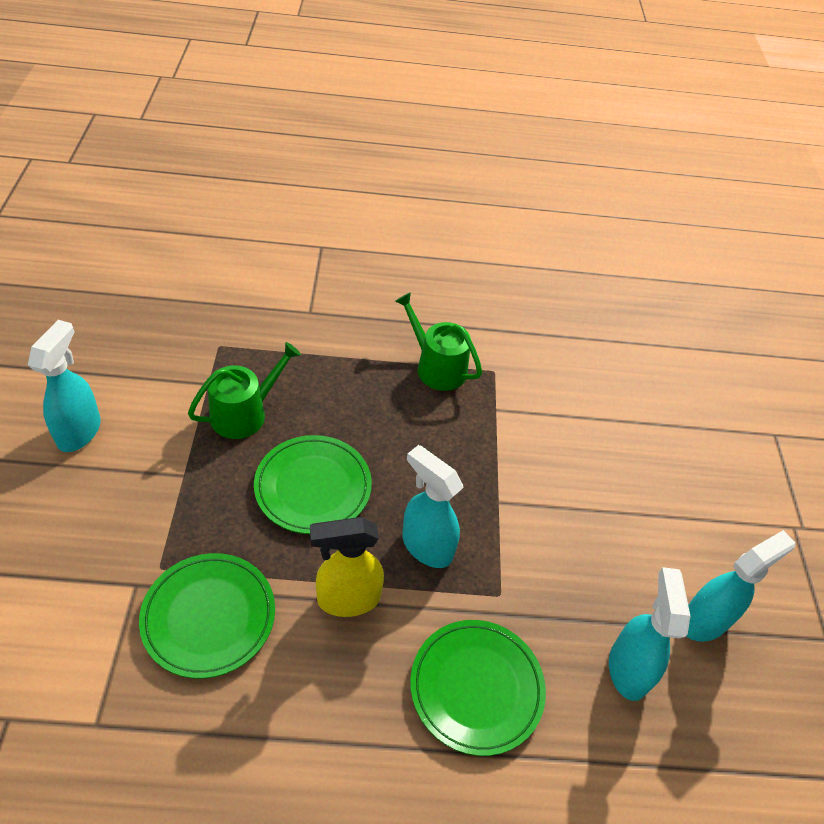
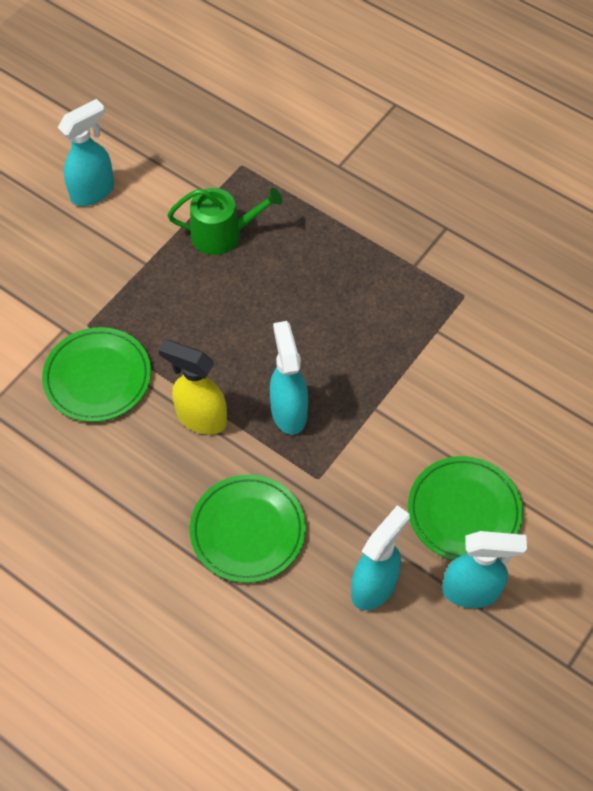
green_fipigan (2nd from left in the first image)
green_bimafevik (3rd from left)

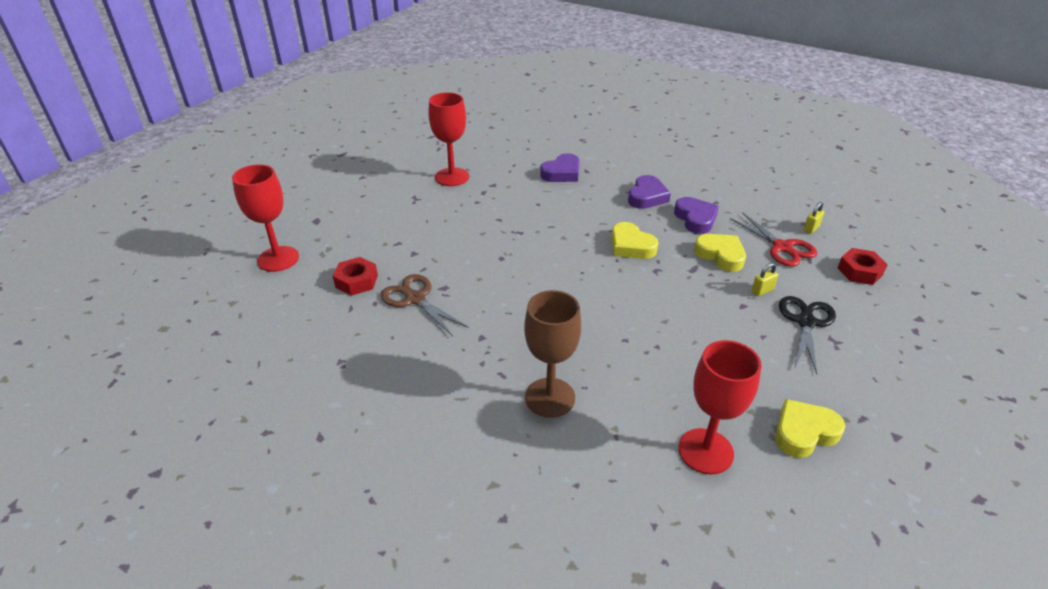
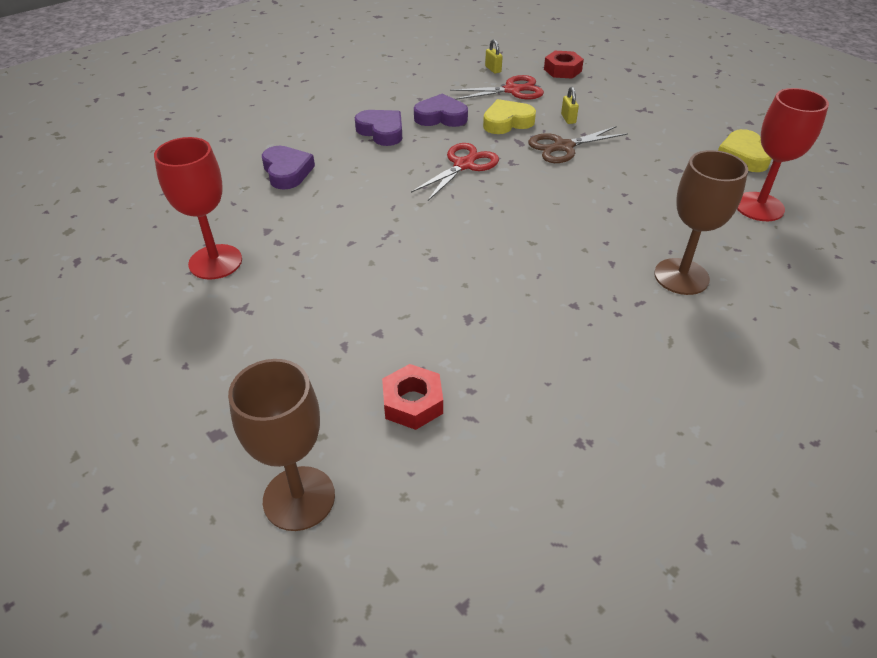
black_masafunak
brown_masafunak
red_masafunak (1st from left)
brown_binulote (1st from left)

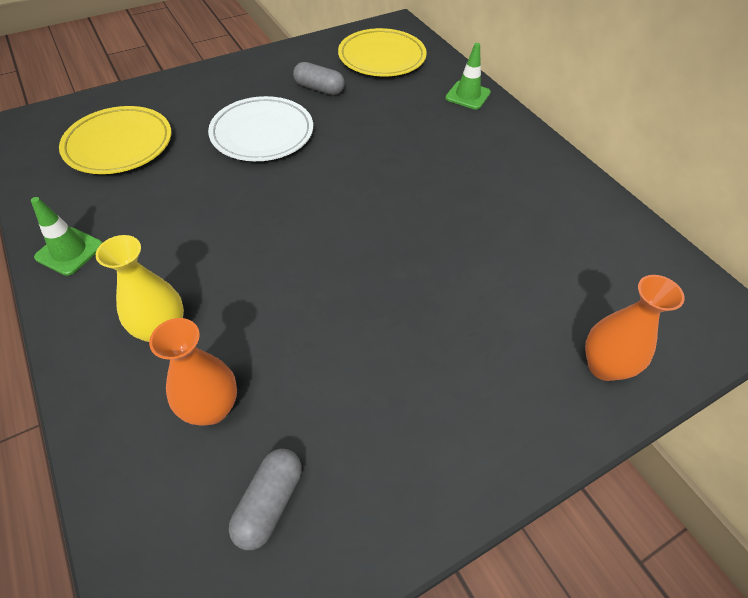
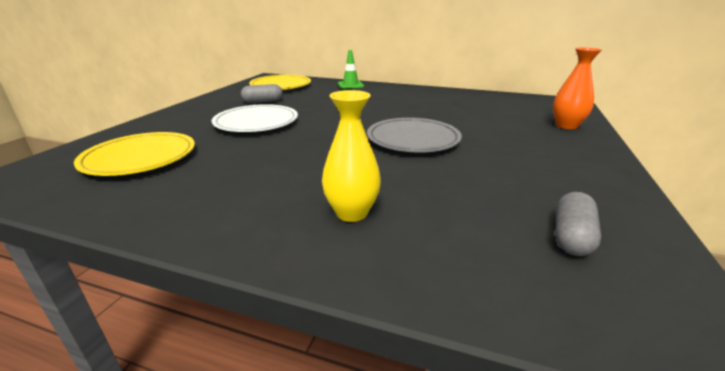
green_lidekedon (1st from left in the first image)
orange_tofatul (1st from left in the first image)
grey_bimafevik
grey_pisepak (2nd from left)

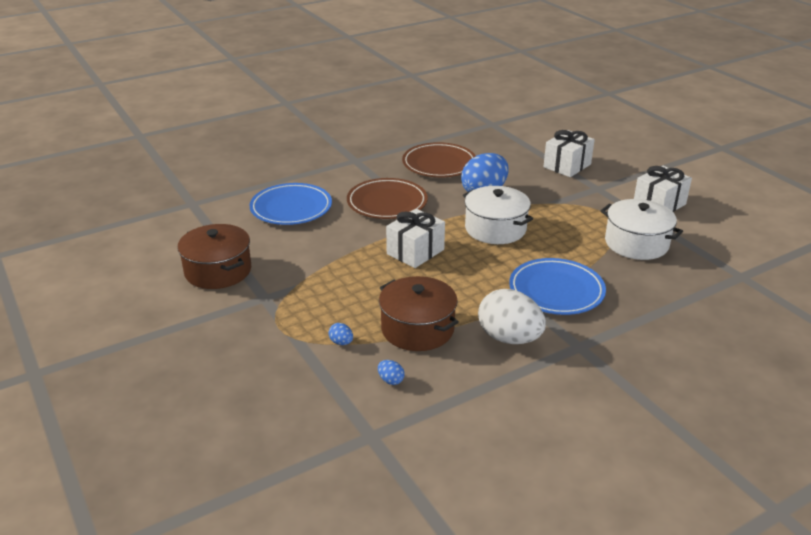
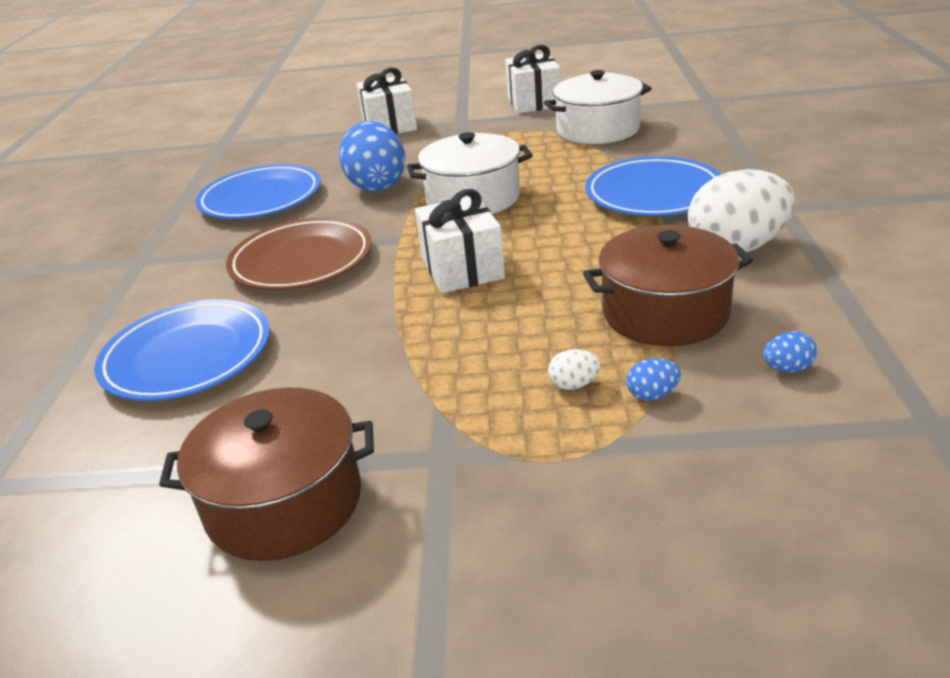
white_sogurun (1st from left)
blue_bimafevik (2nd from left)

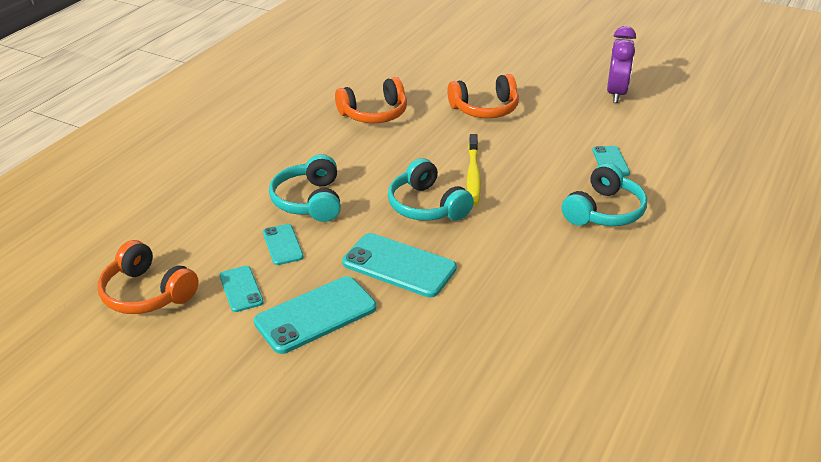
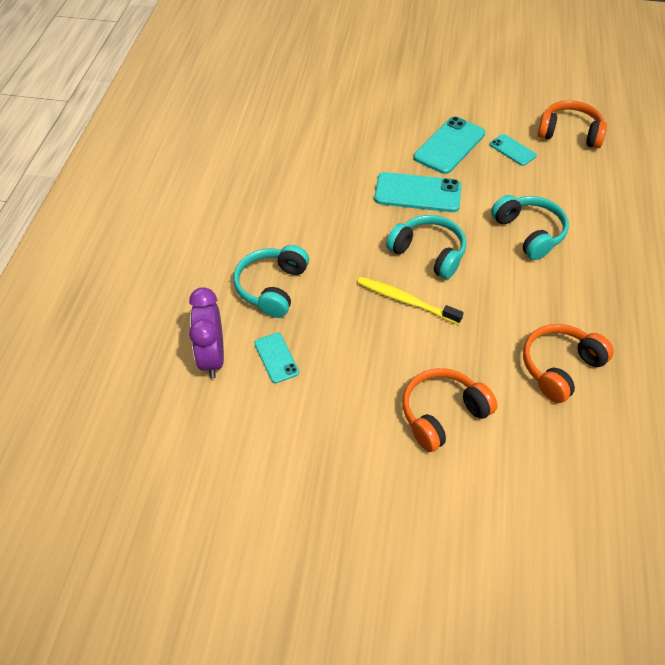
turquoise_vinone (2nd from left in the first image)
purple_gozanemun
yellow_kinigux

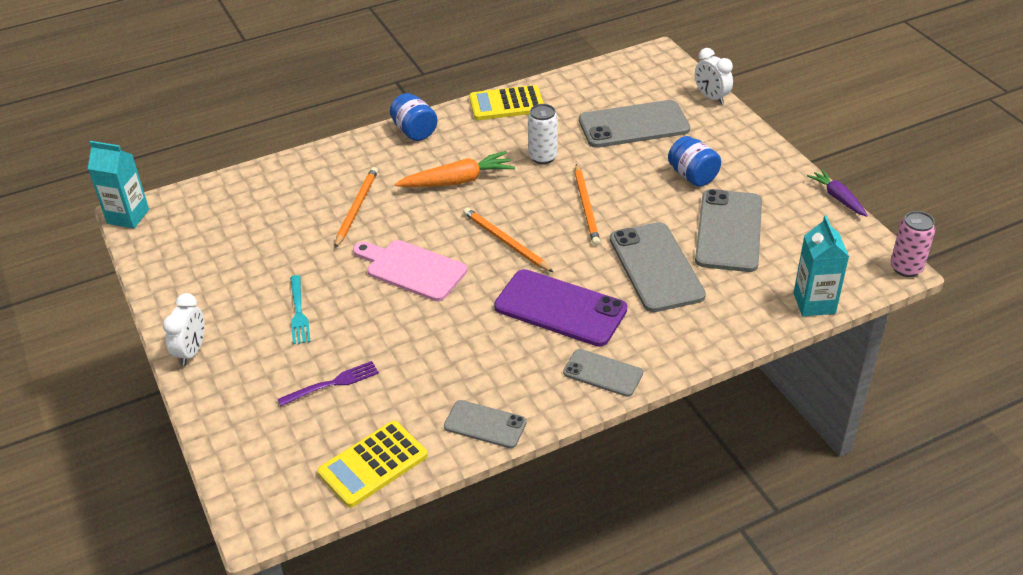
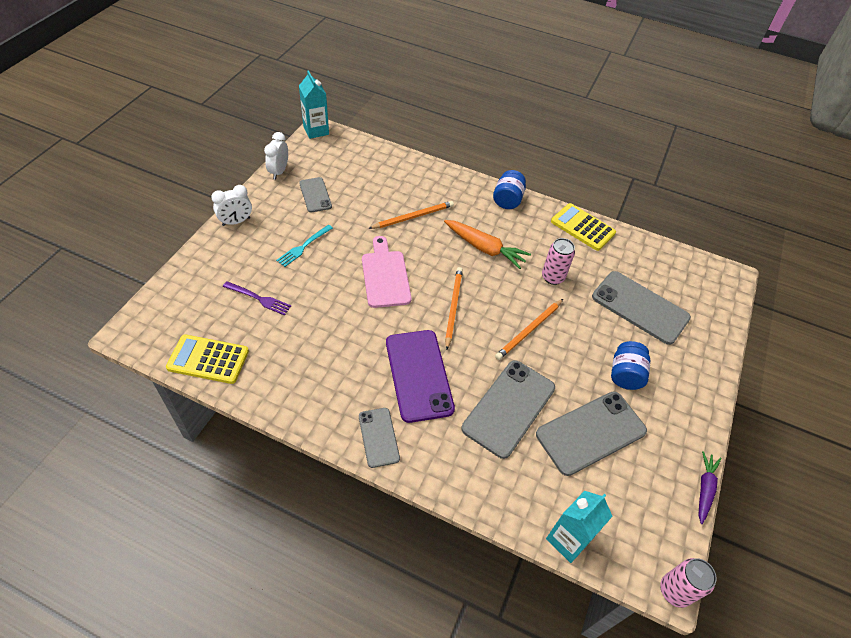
grey_vinone (1st from left)
white_gozanemun (2nd from left)
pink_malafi (1st from left)

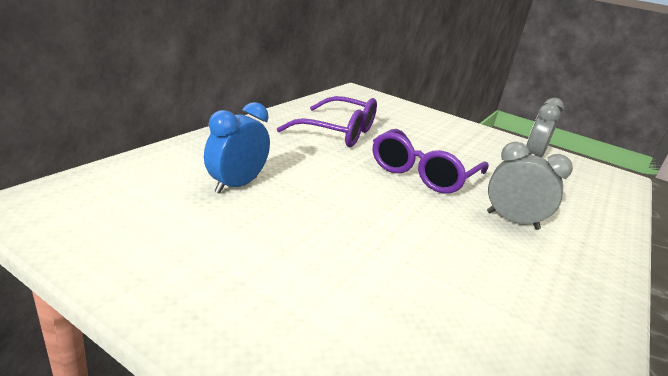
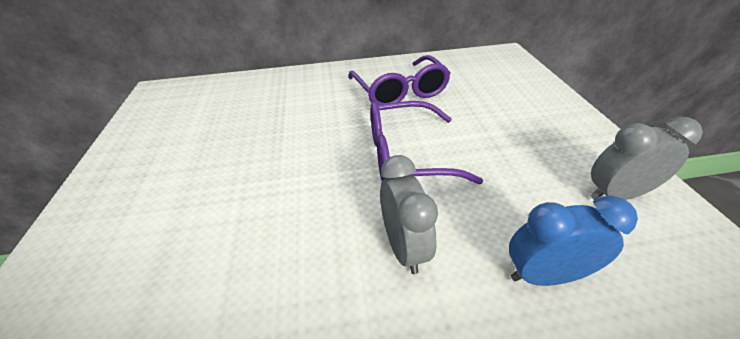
blue_gozanemun

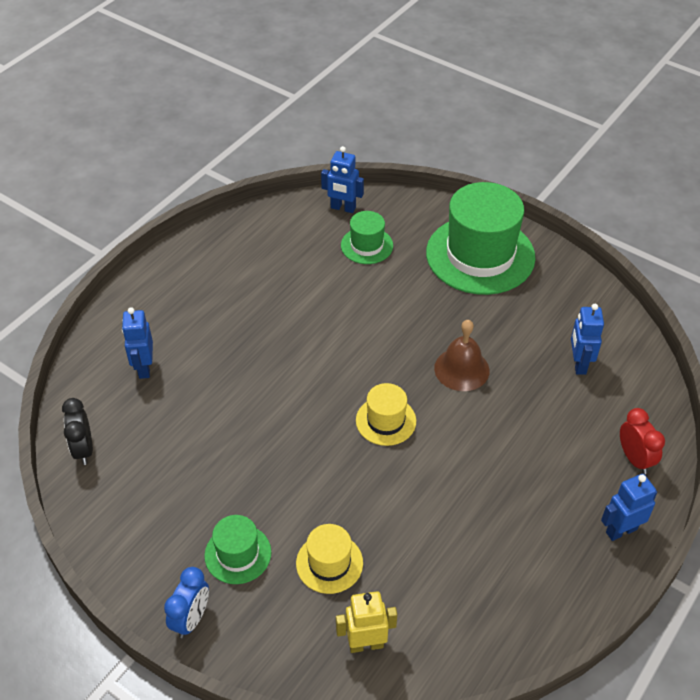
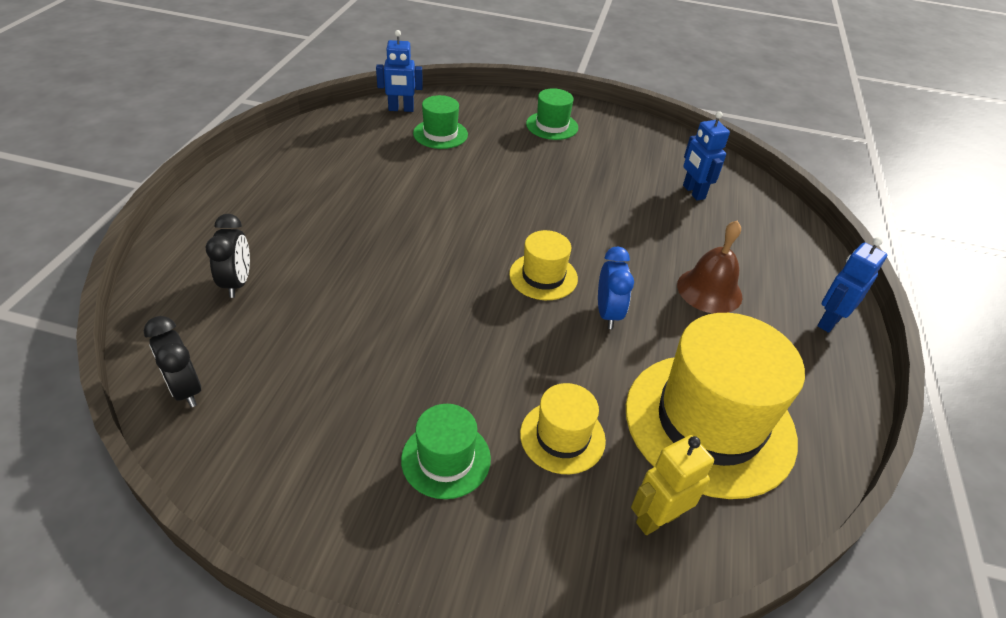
red_gozanemun
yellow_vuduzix (3rd from left)
blue_gozanemun
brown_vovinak
black_gozanemun (2nd from left)
green_vuduzix (3rd from left)

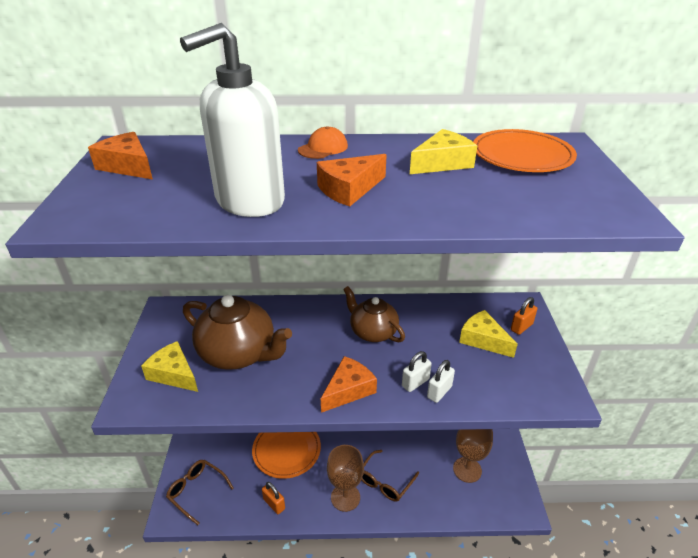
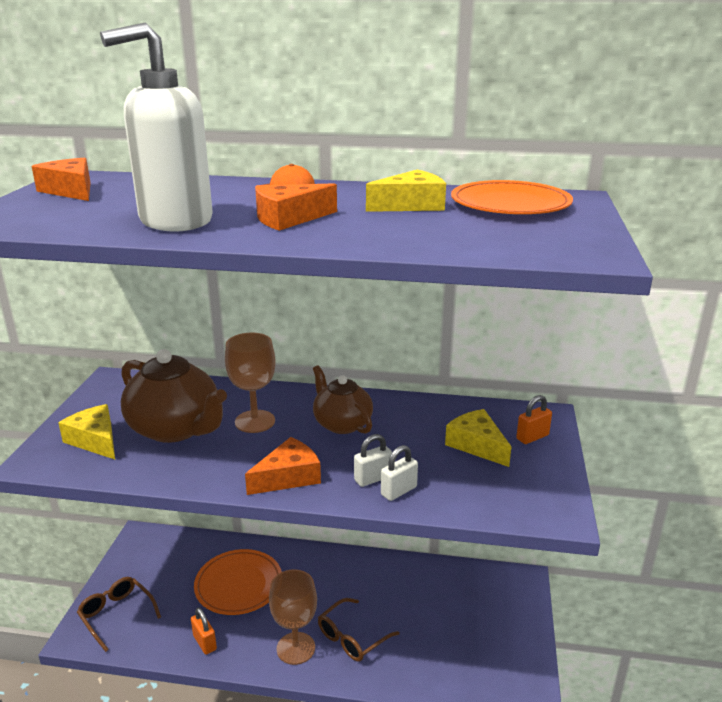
brown_binulote (1st from left)

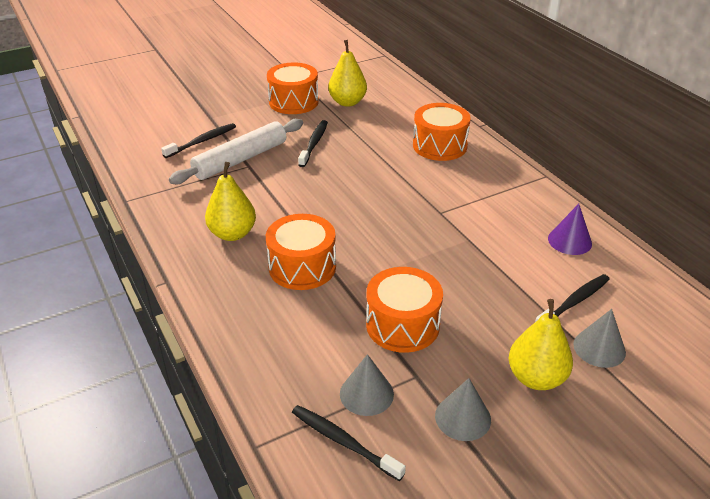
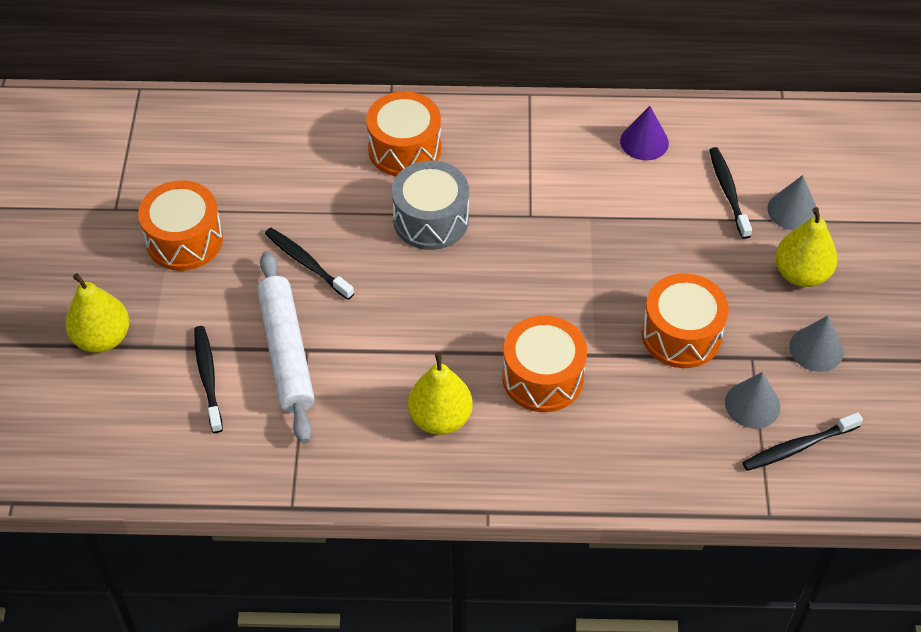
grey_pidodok
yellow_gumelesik (1st from left)

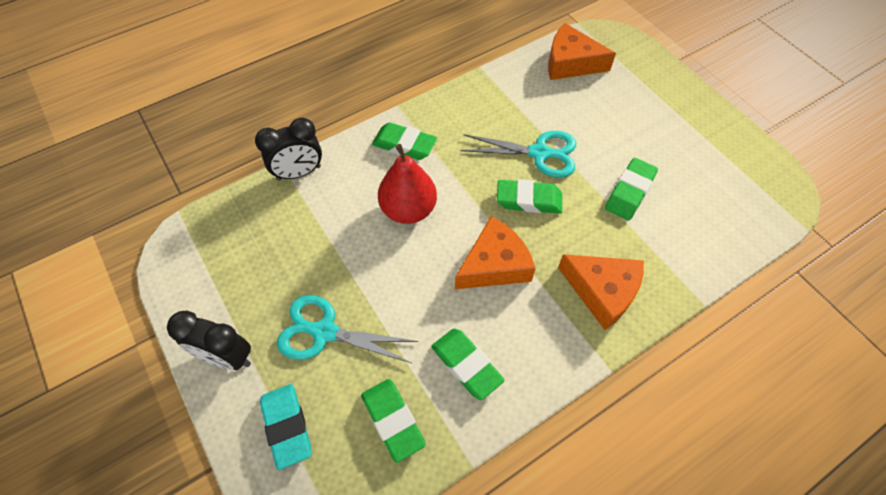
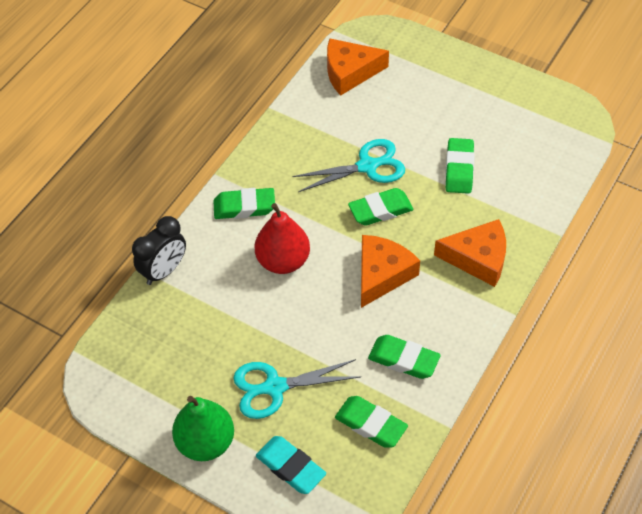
green_gumelesik

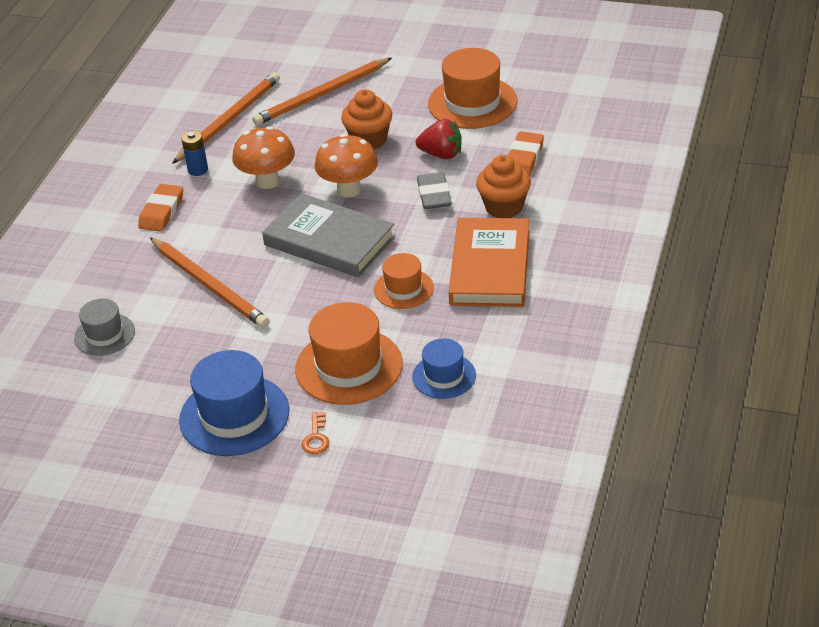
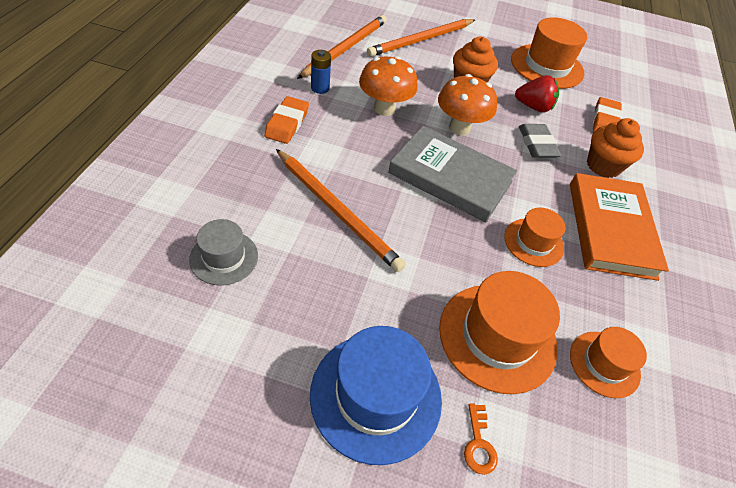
orange_vuduzix (4th from left)

